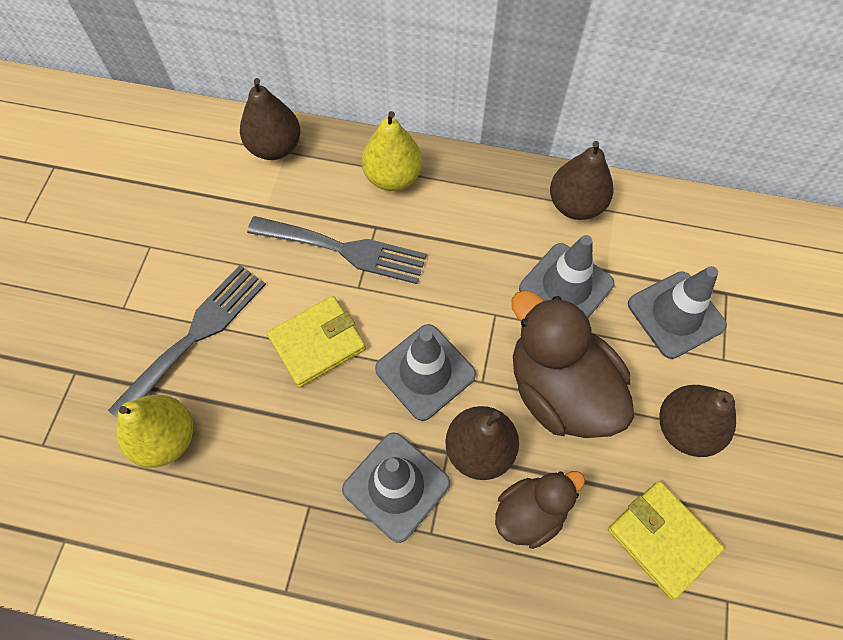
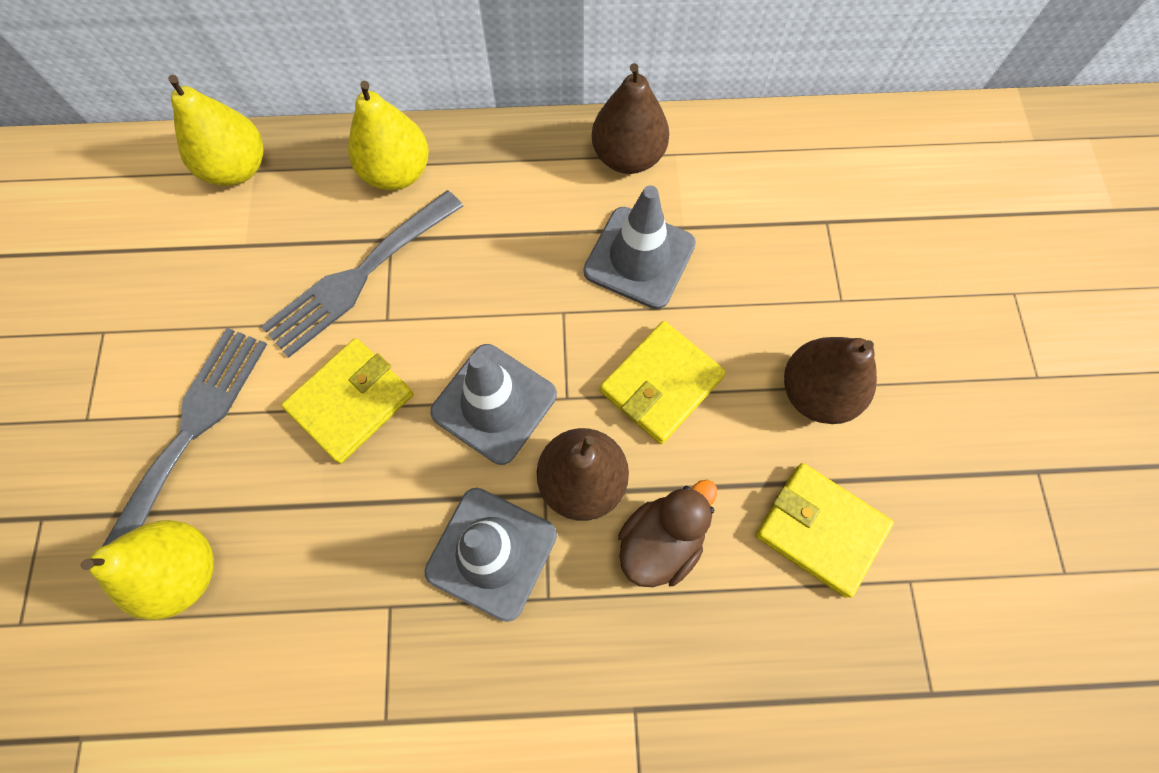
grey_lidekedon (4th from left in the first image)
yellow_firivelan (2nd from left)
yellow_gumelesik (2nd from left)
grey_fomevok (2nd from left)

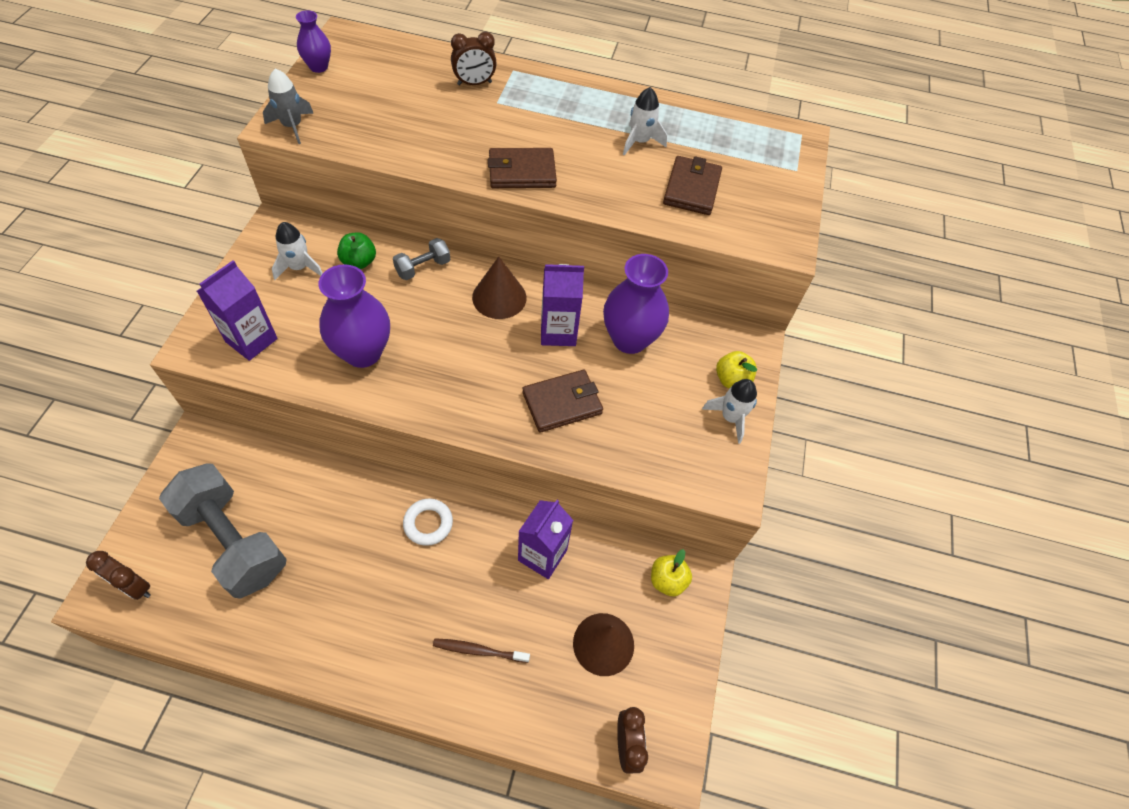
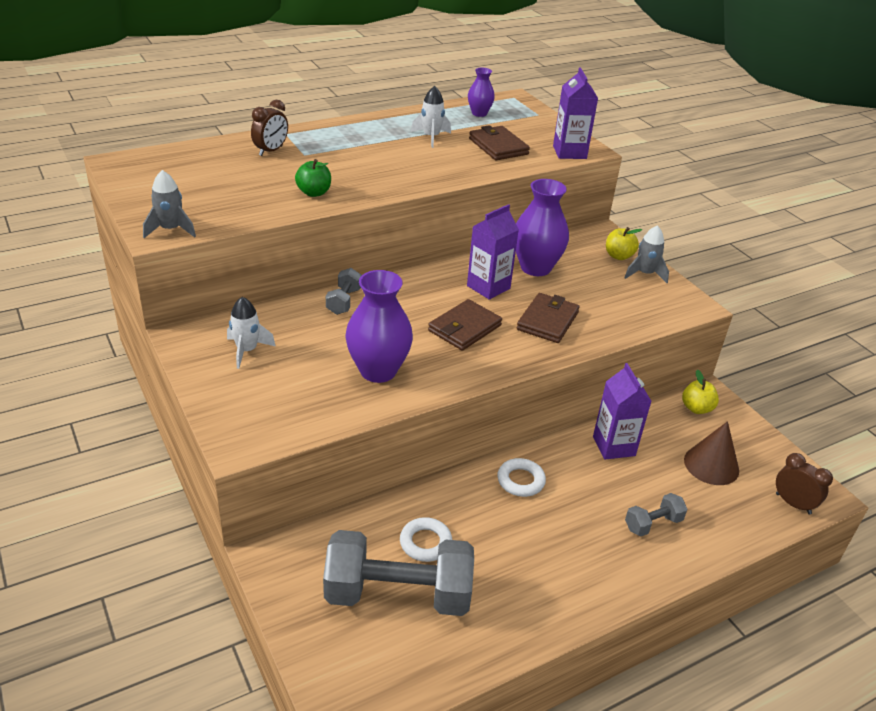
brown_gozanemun (1st from left in the first image)
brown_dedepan (1st from left in the first image)
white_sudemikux (1st from left)
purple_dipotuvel (2nd from left)
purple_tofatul (2nd from left)
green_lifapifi
brown_firivelan (1st from left)
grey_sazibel (3rd from left)
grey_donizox (2nd from left)

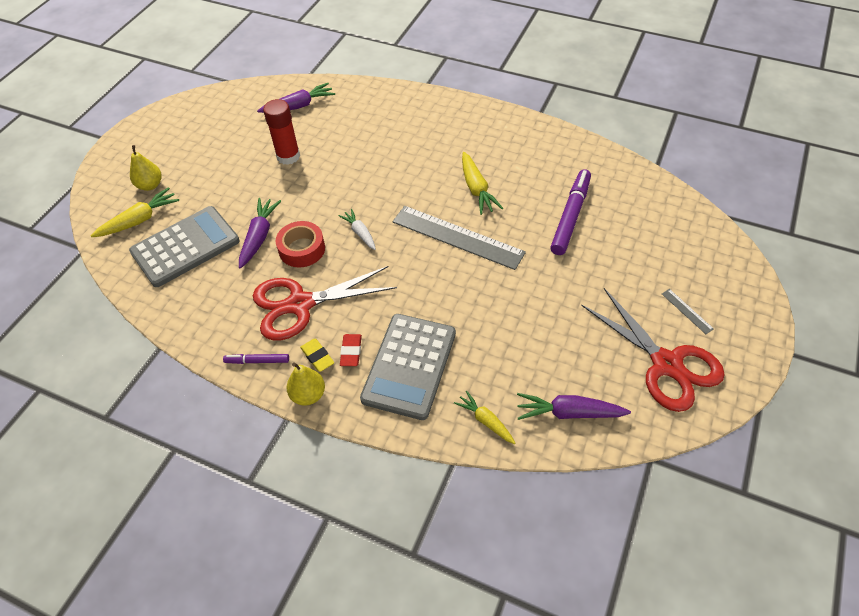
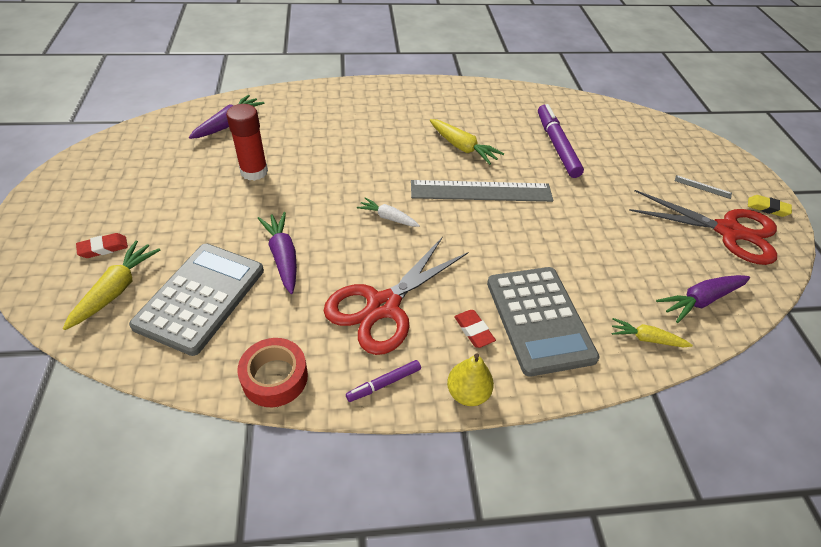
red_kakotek
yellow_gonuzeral
red_gonuzeral (1st from left)

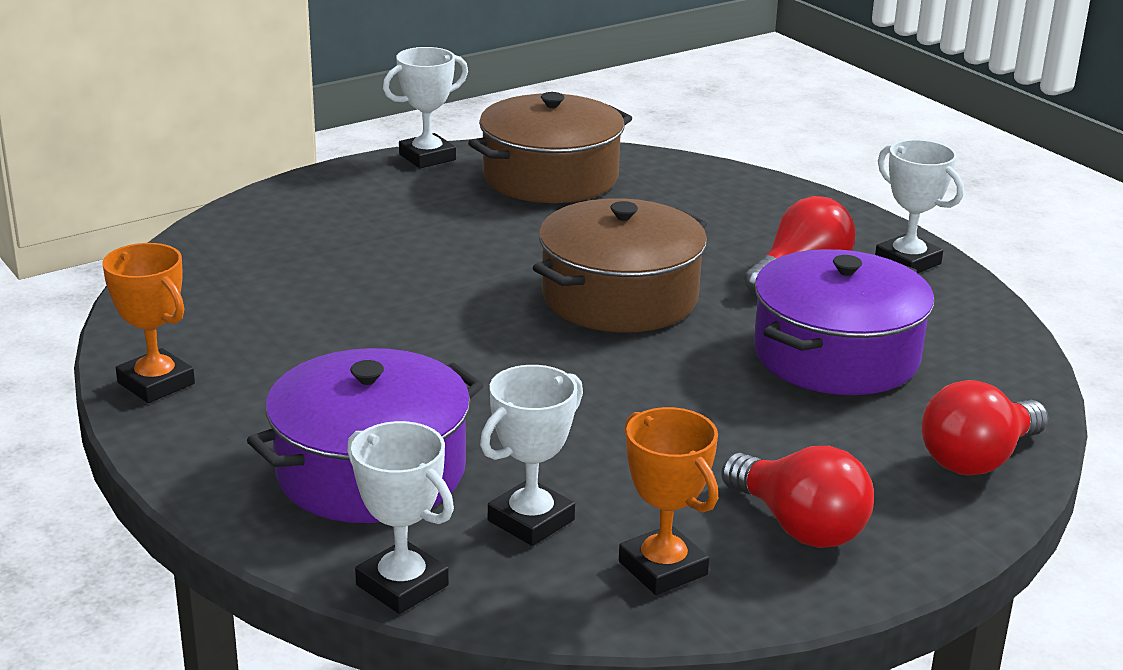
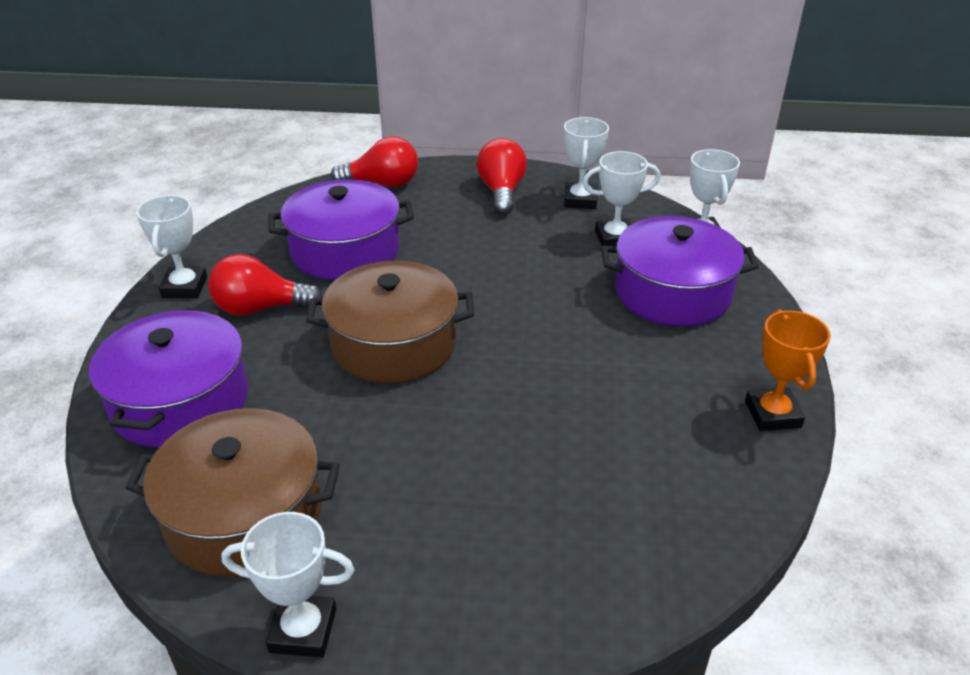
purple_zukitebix (1st from left)
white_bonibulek (3rd from left)

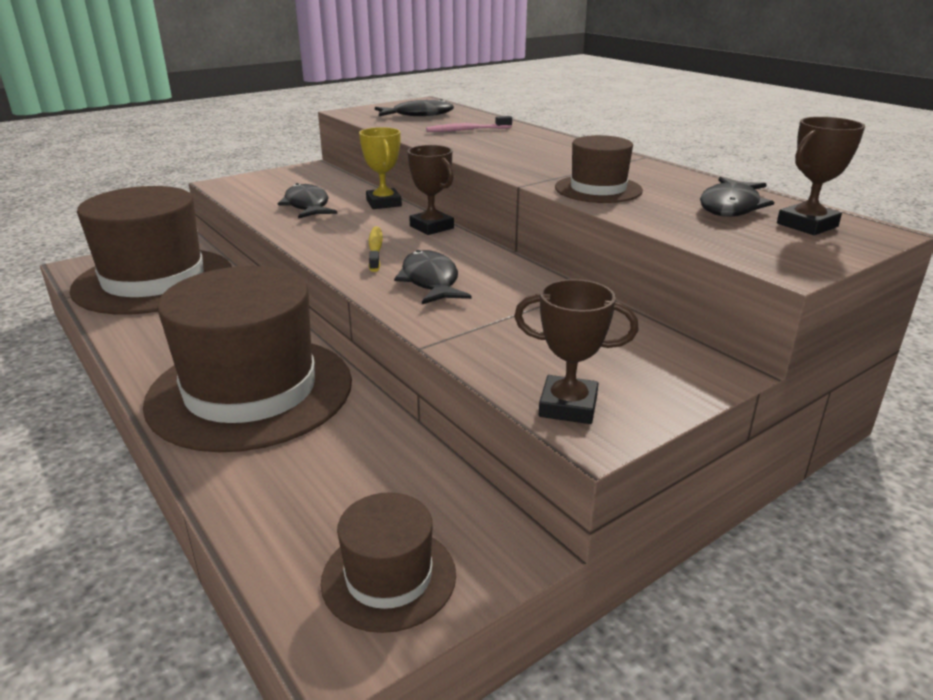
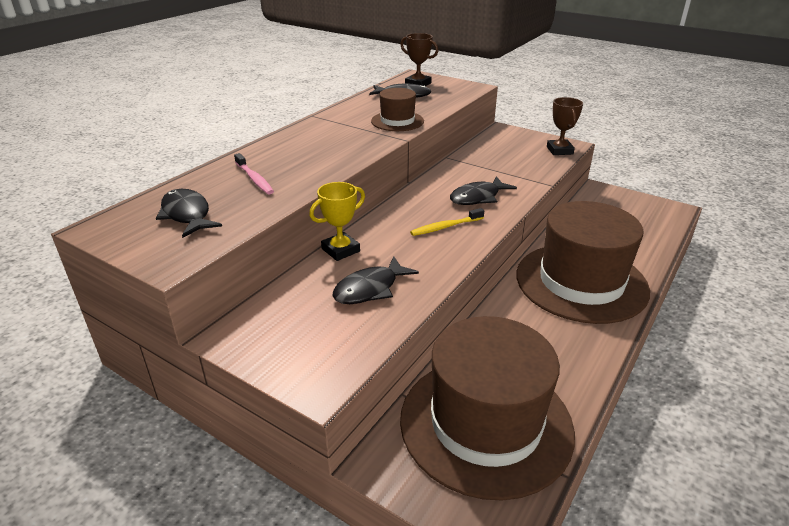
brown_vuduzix (3rd from left in the first image)
brown_bonibulek (1st from left in the first image)

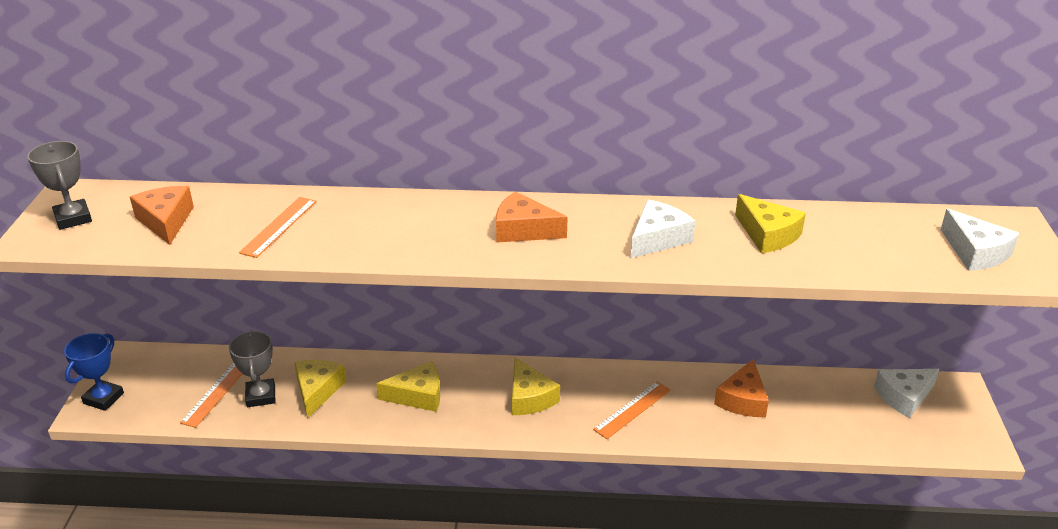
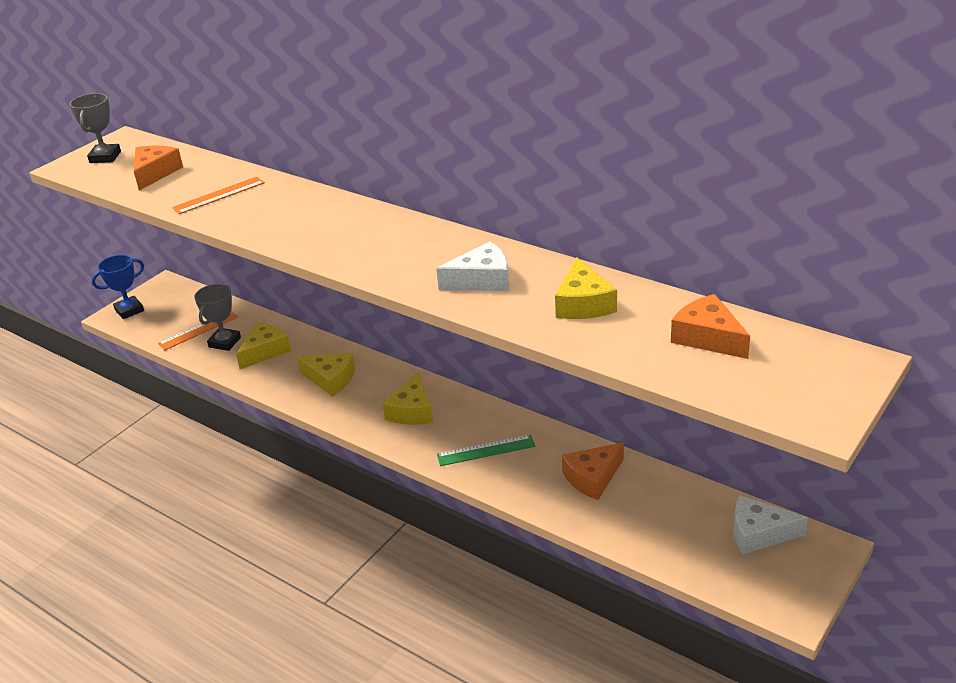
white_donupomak (3rd from left in the first image)
orange_donupomak (3rd from left)
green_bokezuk

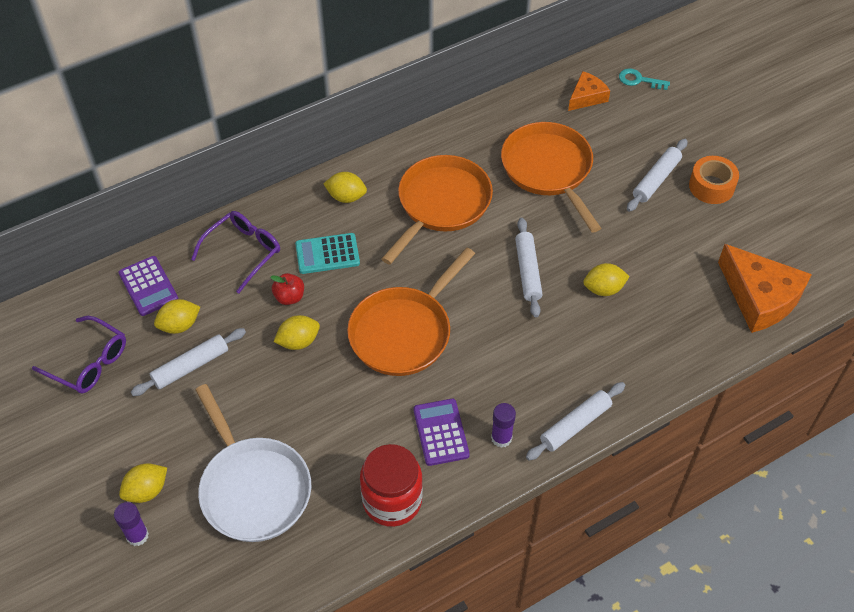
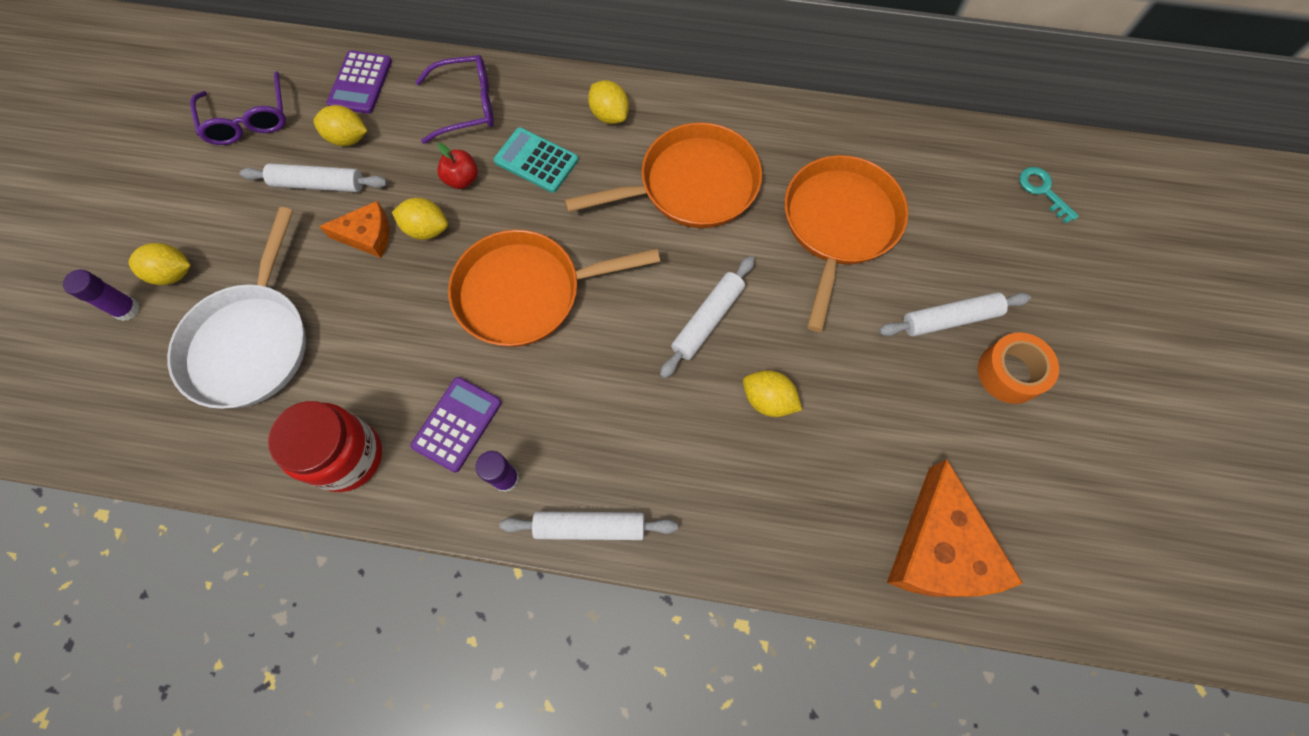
orange_donupomak (1st from left)

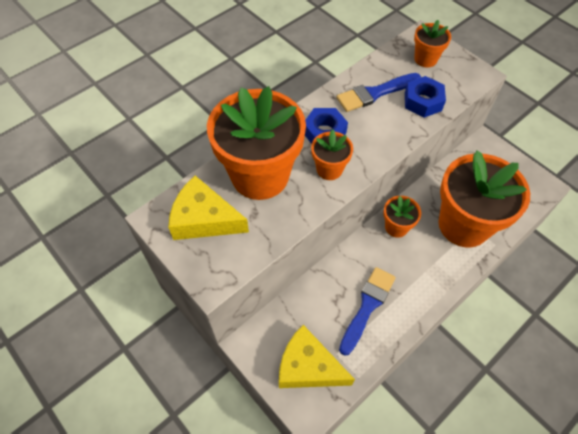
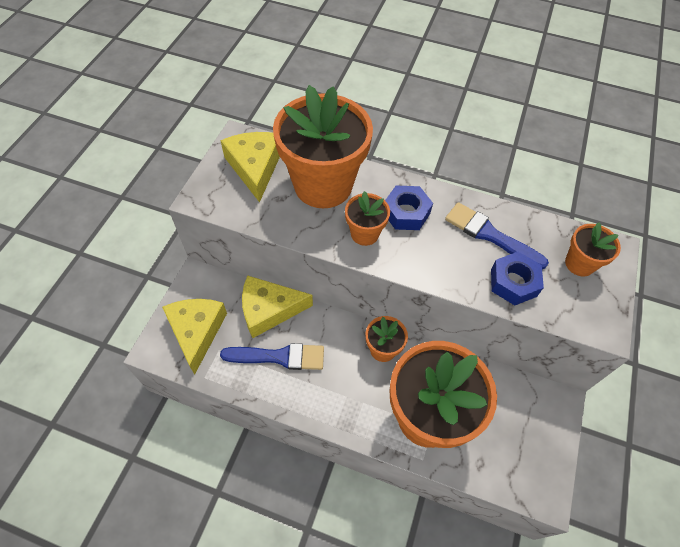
yellow_donupomak (3rd from left)

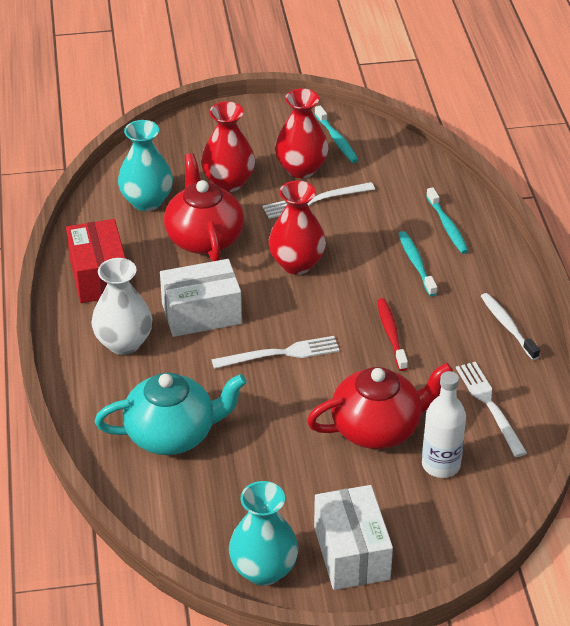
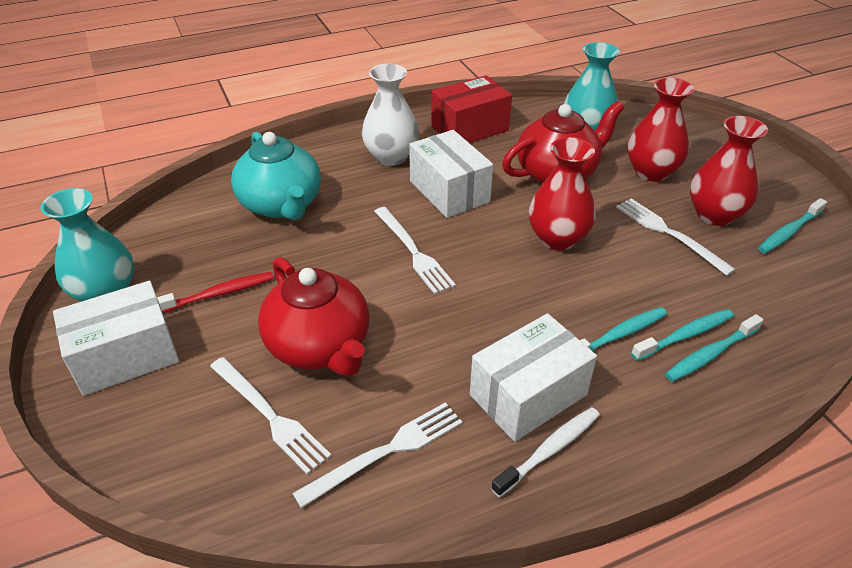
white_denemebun (3rd from left)
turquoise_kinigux (2nd from left)
red_kinigux
white_fomevok (1st from left)

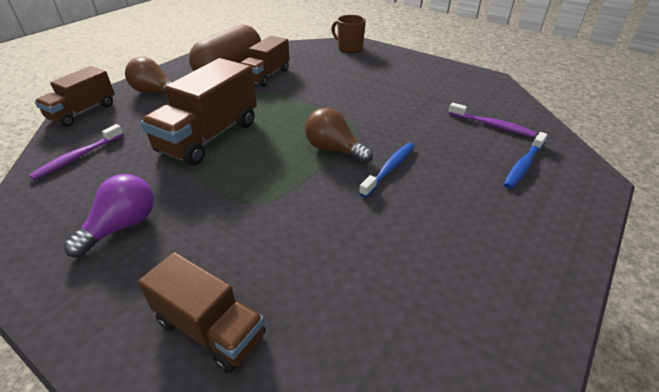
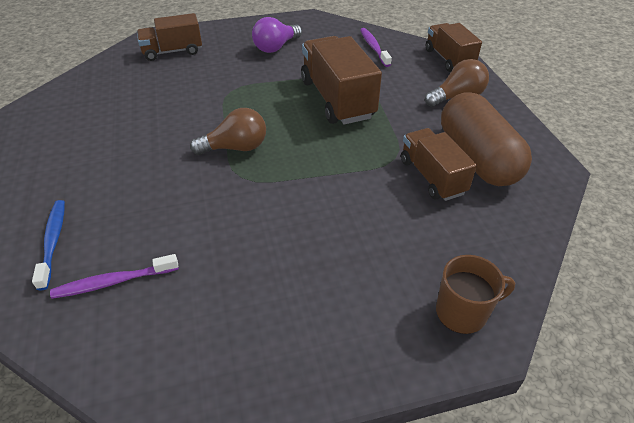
blue_kinigux (1st from left in the first image)
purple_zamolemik

